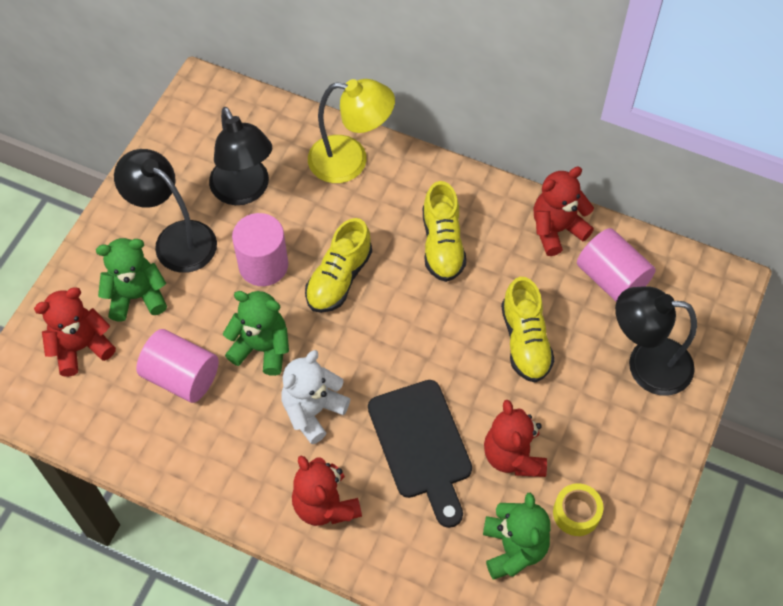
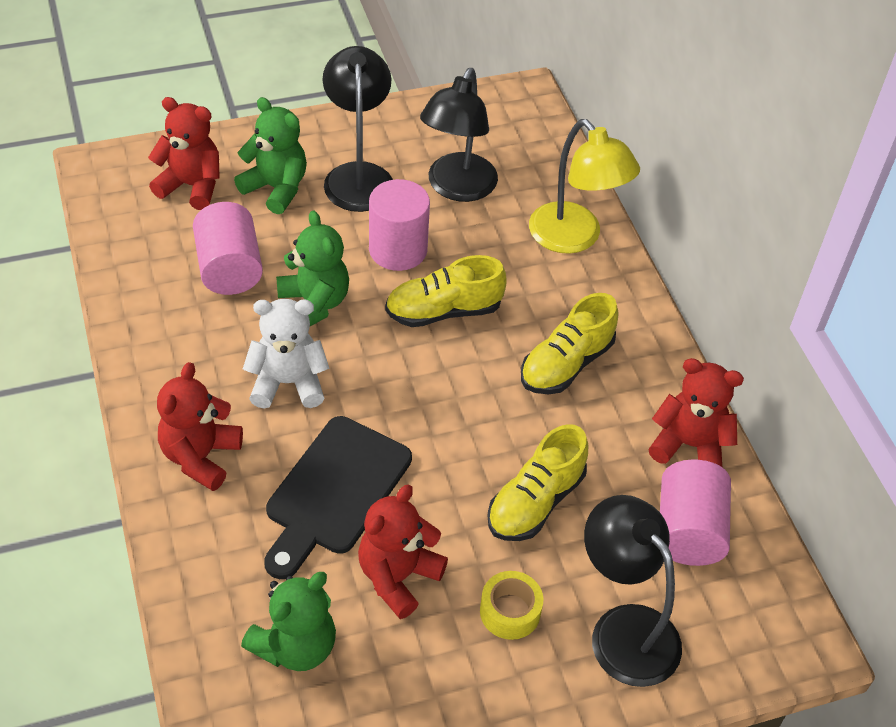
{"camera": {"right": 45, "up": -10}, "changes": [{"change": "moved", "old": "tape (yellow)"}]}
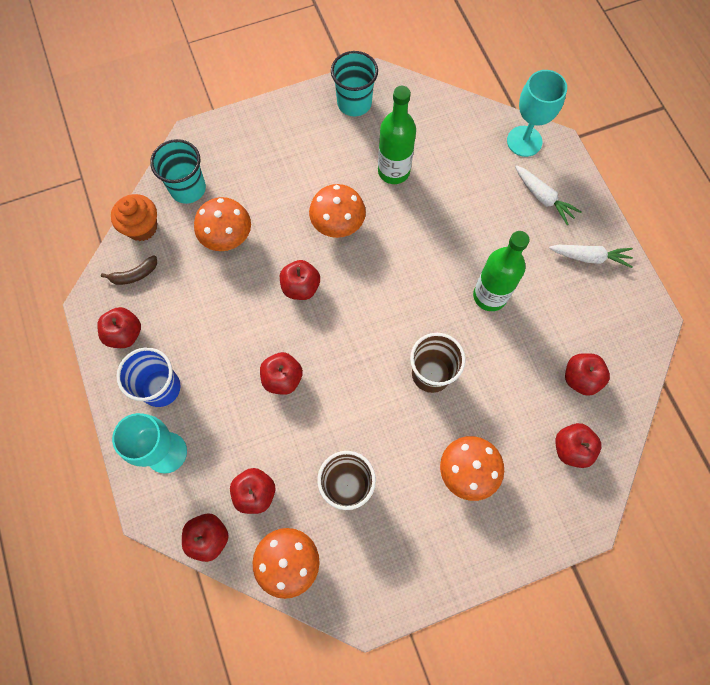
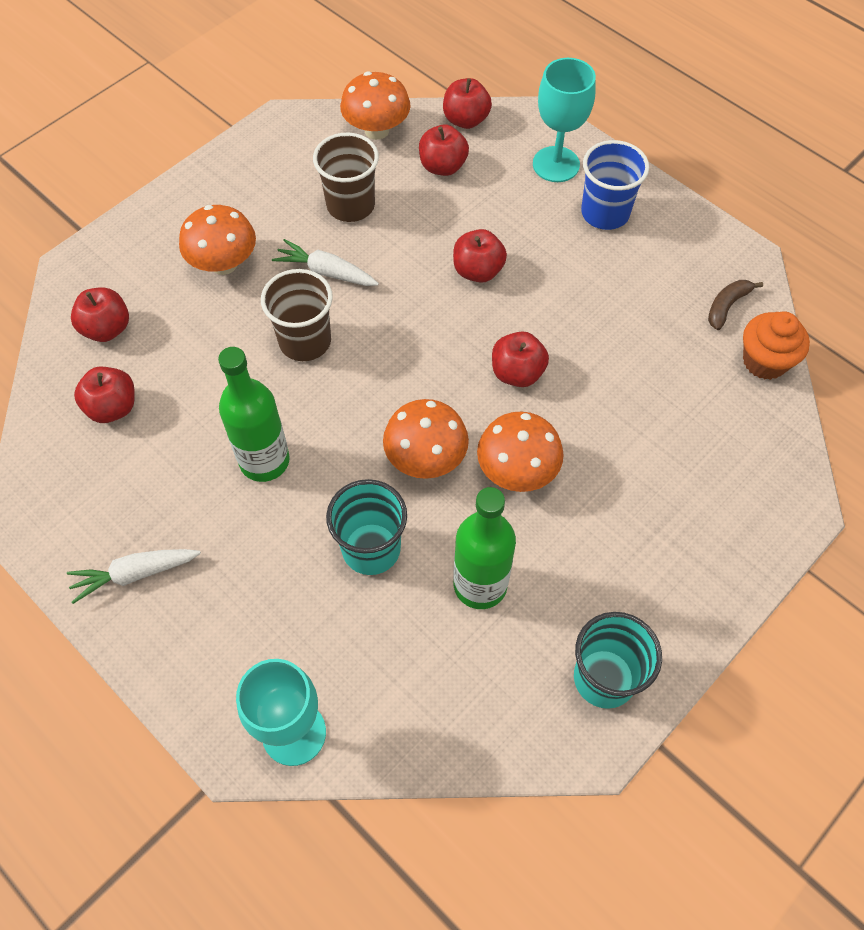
{"camera": {"right": 155, "up": -10}, "changes": [{"change": "moved", "old": "cup (turquoise) (1st from left)"}, {"change": "moved", "old": "carrot (white) (1st from left in the first image)", "new": "carrot (white) (2nd from left)"}, {"change": "moved", "old": "mushroom (orange) (1st from left in the first image)", "new": "mushroom (orange) (3rd from left)"}, {"change": "removed", "old": "apple (red) (1st from left)"}]}
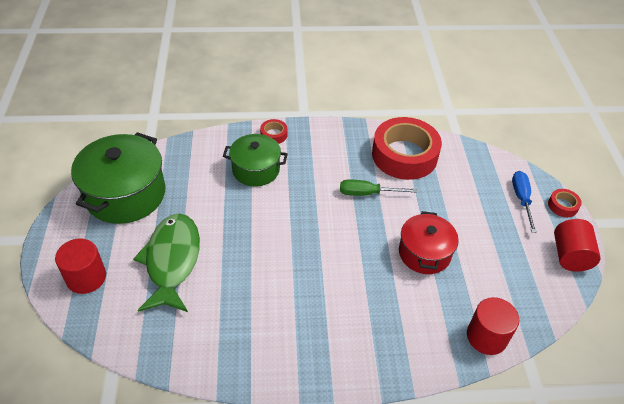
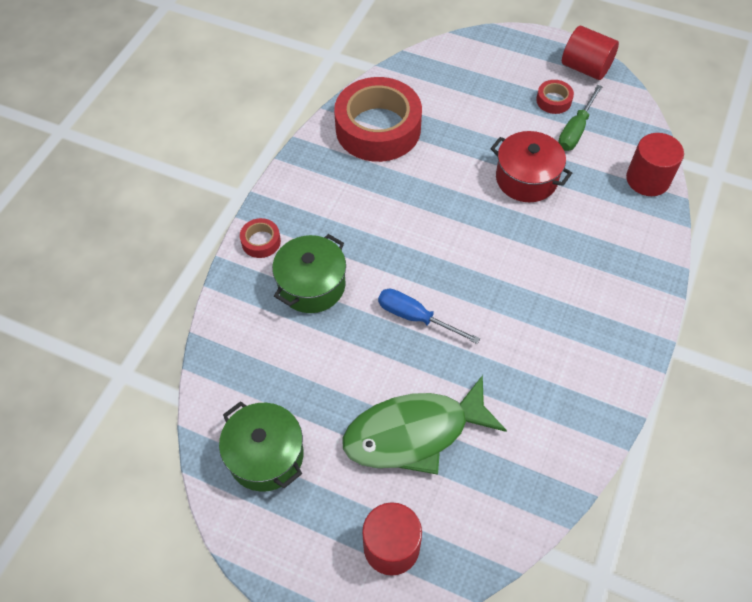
{"camera": {"right": -60, "up": 10}, "changes": [{"change": "resized", "old": "pot (green) (1st from left)", "factor": 0.63}, {"change": "moved", "old": "screwdriver (blue)"}, {"change": "moved", "old": "screwdriver (green)"}, {"change": "moved", "old": "tape (red) (3rd from left)"}, {"change": "turned", "old": "fish (green)", "degrees": -45}]}
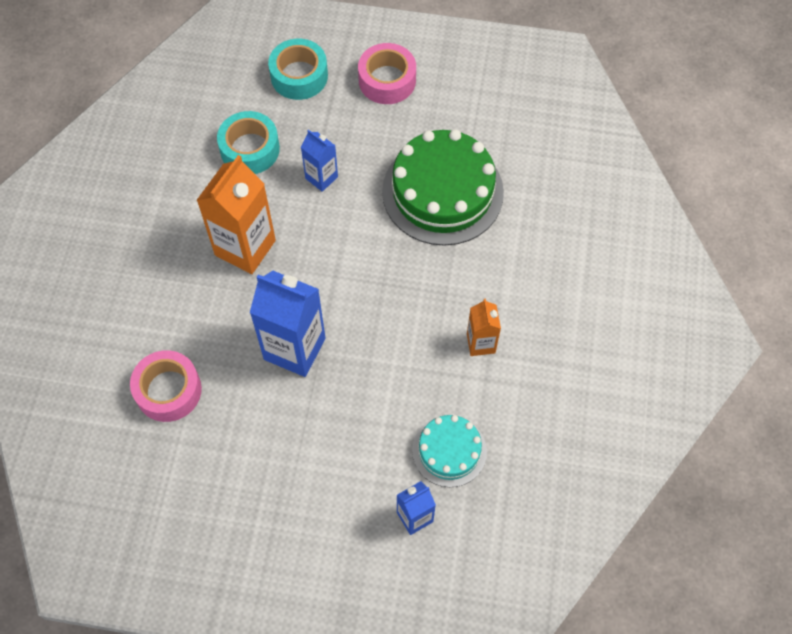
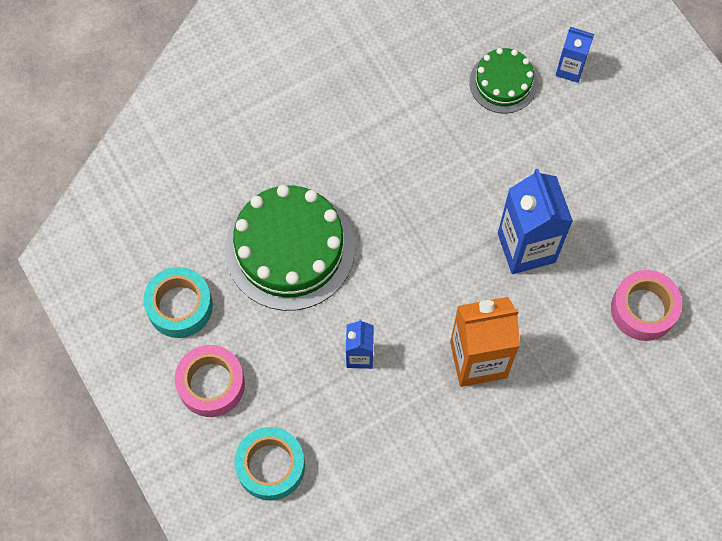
{"camera": {"right": -130, "up": 5}, "changes": [{"change": "moved", "old": "tape (turquoise) (1st from left)"}, {"change": "removed", "old": "carton (orange) (2nd from left)"}, {"change": "recoloured", "old": "cake (turquoise)", "new": "cake (green) (2nd from left)"}]}
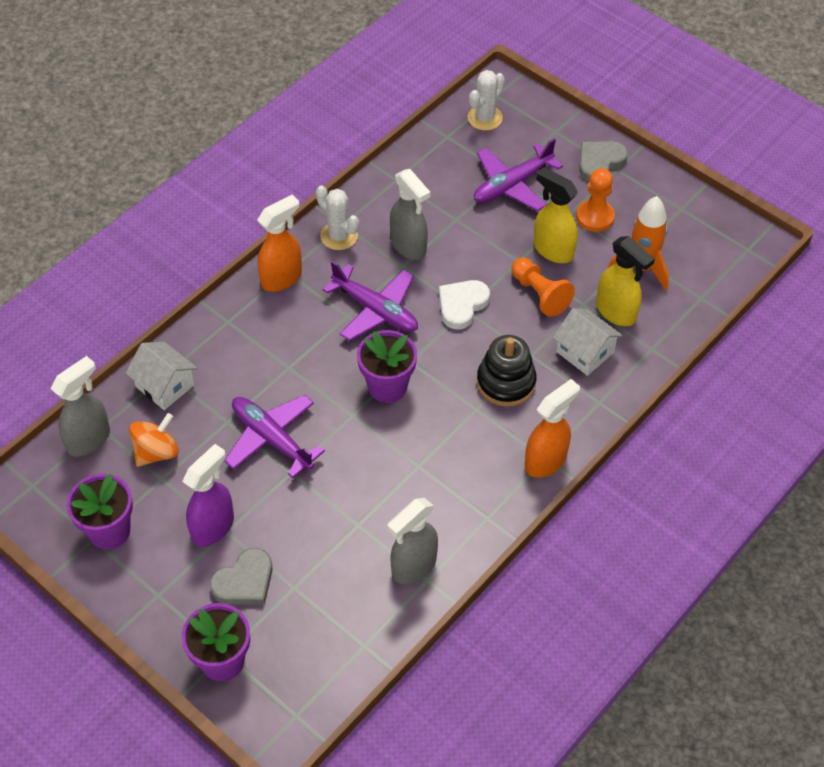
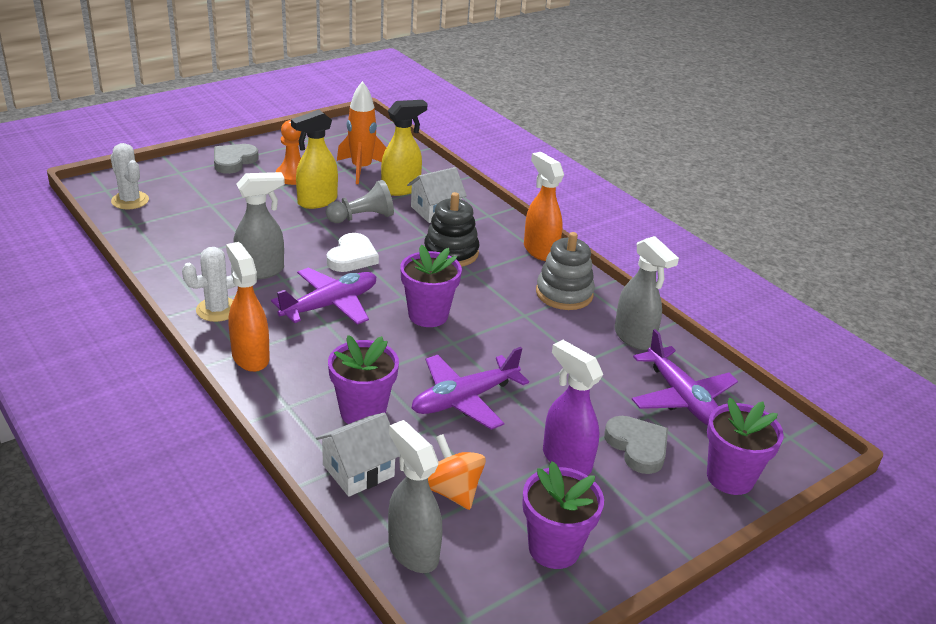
{"camera": {"right": -80, "up": -20}, "changes": [{"change": "moved", "old": "plane (purple) (3rd from left)"}, {"change": "turned", "old": "heart (grey) (2nd from left in the first image)", "degrees": 60}, {"change": "recoloured", "old": "pawn (orange) (1st from left)", "new": "pawn (grey)"}, {"change": "turned", "old": "heart (white)", "degrees": -120}, {"change": "added", "new": "stacking toy (grey)"}, {"change": "added", "new": "flower pot (purple) (1st from left)"}]}
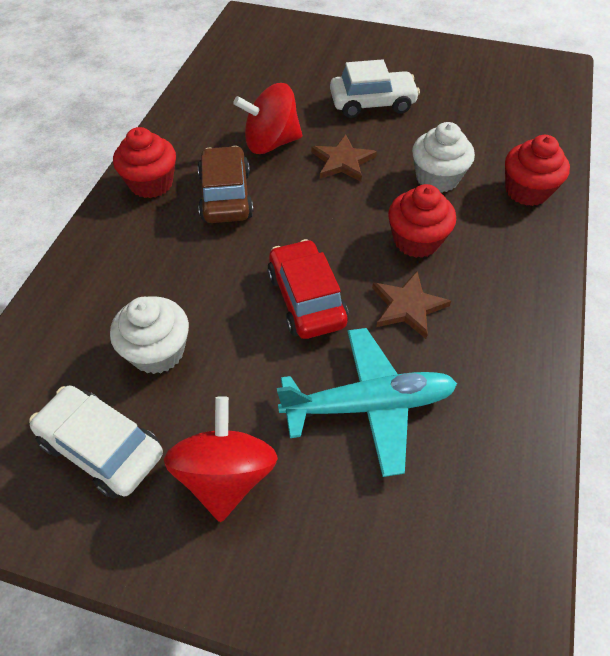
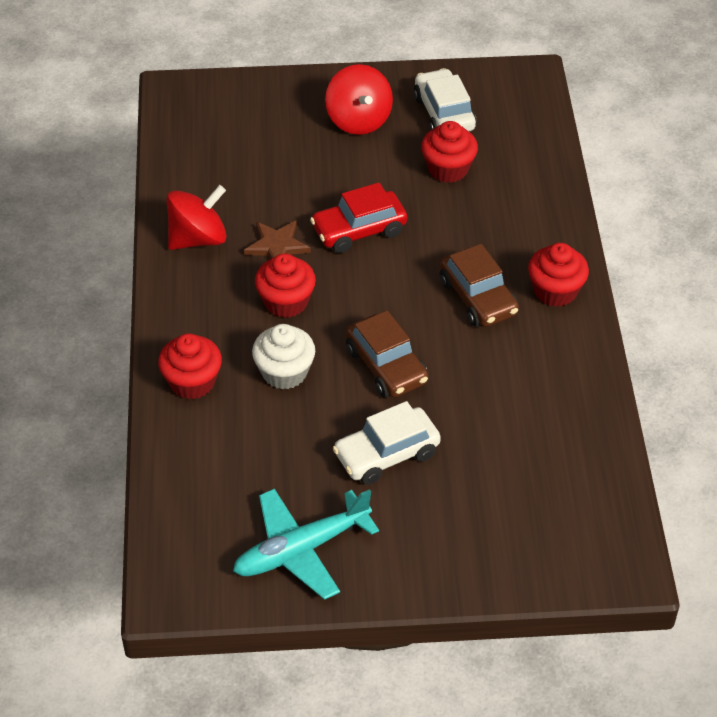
{"camera": {"right": 160, "up": -5}, "changes": [{"change": "moved", "old": "spinning top (red) (2nd from left in the first image)", "new": "spinning top (red) (1st from left)"}, {"change": "replaced", "old": "star (brown) (1st from left)", "new": "car (brown) (1st from left)"}, {"change": "turned", "old": "car (red)", "degrees": 105}, {"change": "recoloured", "old": "cupcake (white) (1st from left)", "new": "cupcake (red) (3rd from left)"}, {"change": "moved", "old": "plane (turquoise)"}, {"change": "turned", "old": "car (white) (1st from left in the first image)", "degrees": -120}]}
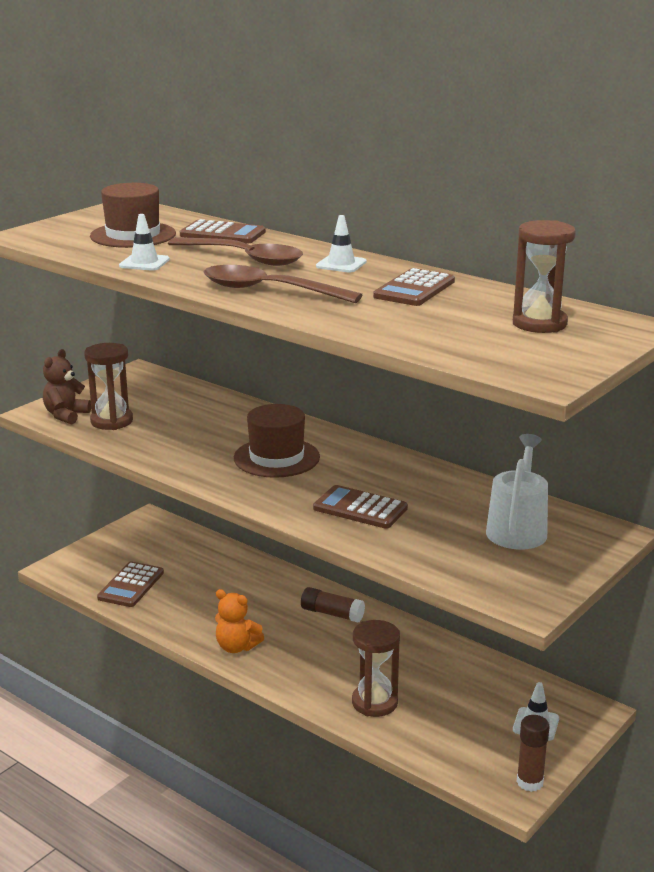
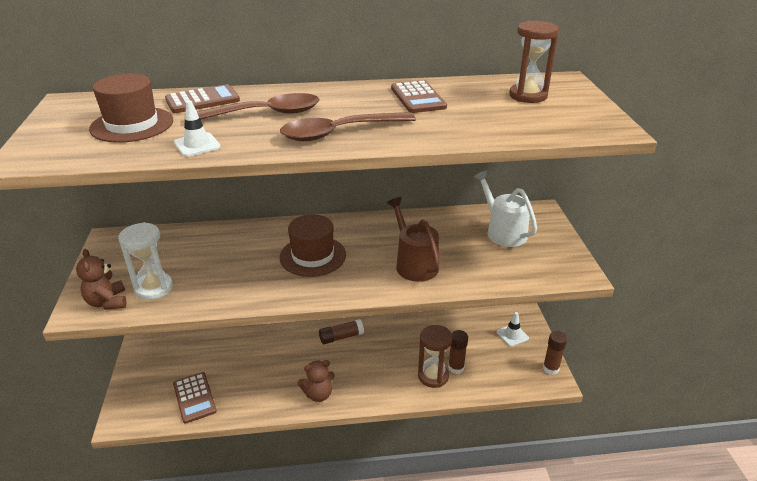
{"camera": {"right": -45, "up": 10}, "changes": [{"change": "removed", "old": "traffic cone (white) (2nd from left)"}, {"change": "recoloured", "old": "hourglass (brown) (1st from left)", "new": "hourglass (white)"}, {"change": "replaced", "old": "calculator (brown) (3rd from left)", "new": "watering can (brown)"}, {"change": "recoloured", "old": "teddy bear (orange)", "new": "teddy bear (brown) (2nd from left)"}, {"change": "added", "new": "glue stick (brown) (2nd from left)"}]}
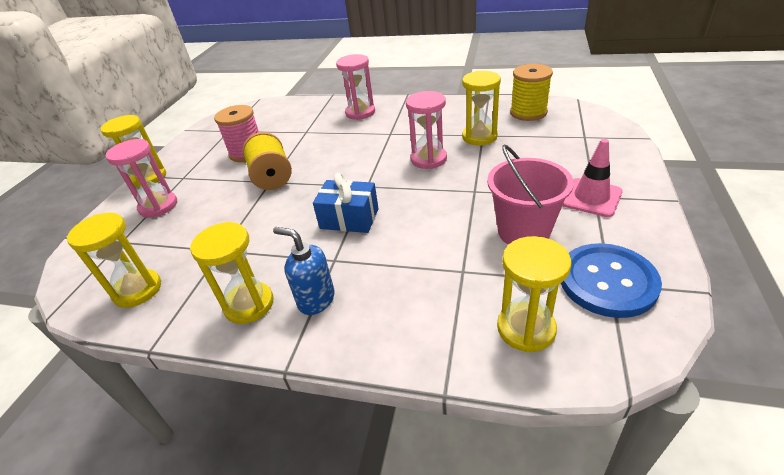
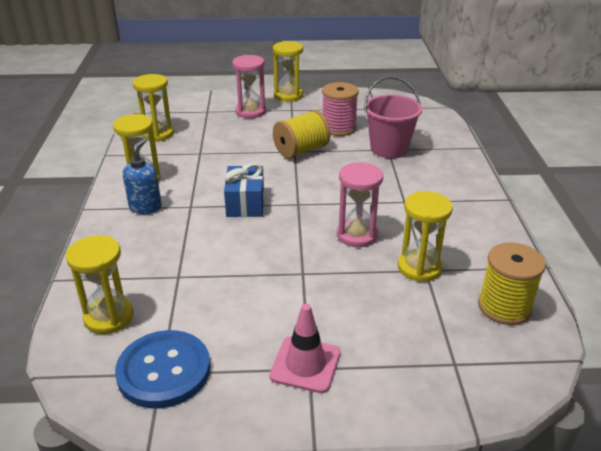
{"camera": {"right": 70, "up": -5}, "changes": [{"change": "removed", "old": "hourglass (pink) (2nd from left)"}, {"change": "moved", "old": "bucket (pink)"}]}
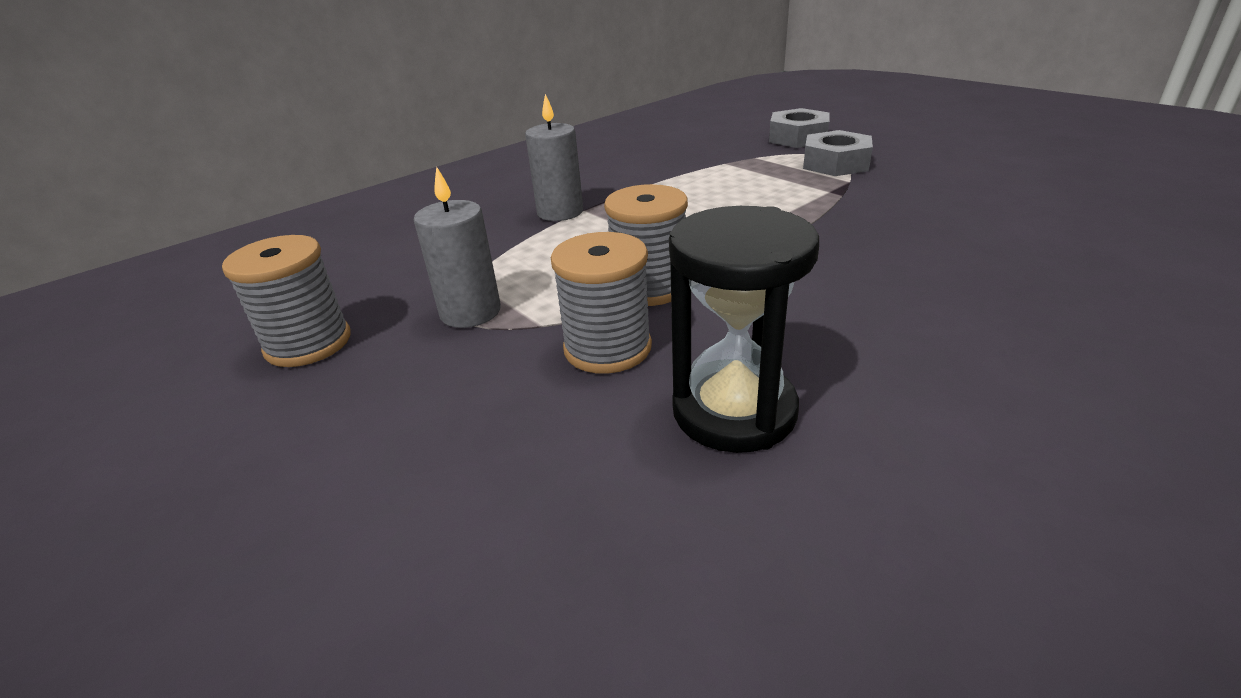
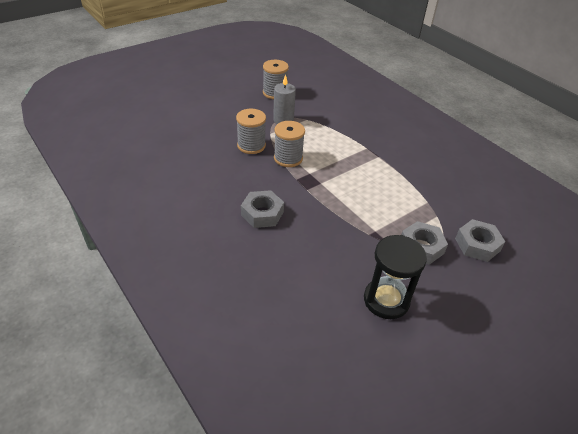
{"camera": {"right": 90, "up": 10}, "changes": [{"change": "removed", "old": "candle (grey) (2nd from left)"}, {"change": "moved", "old": "hourglass (black)"}, {"change": "added", "new": "nut (grey) (1st from left)"}]}
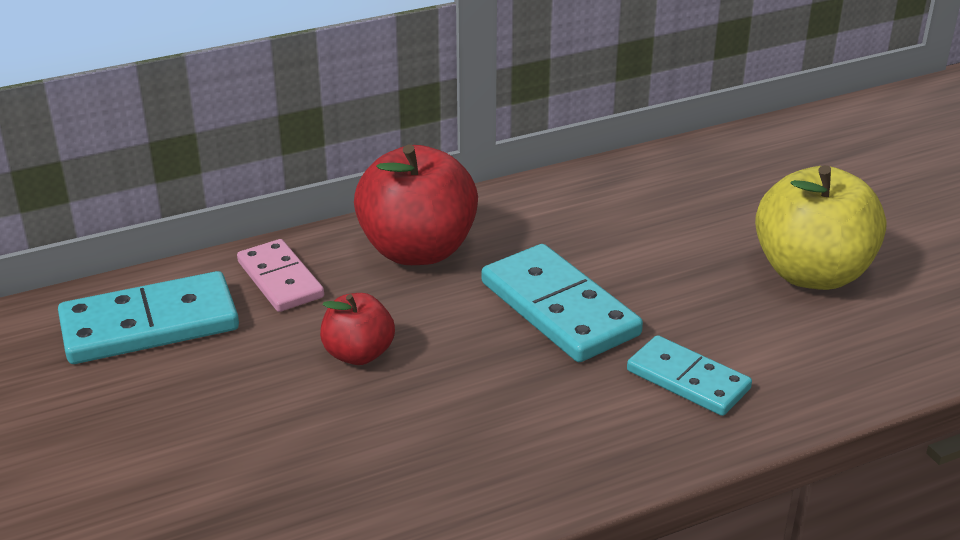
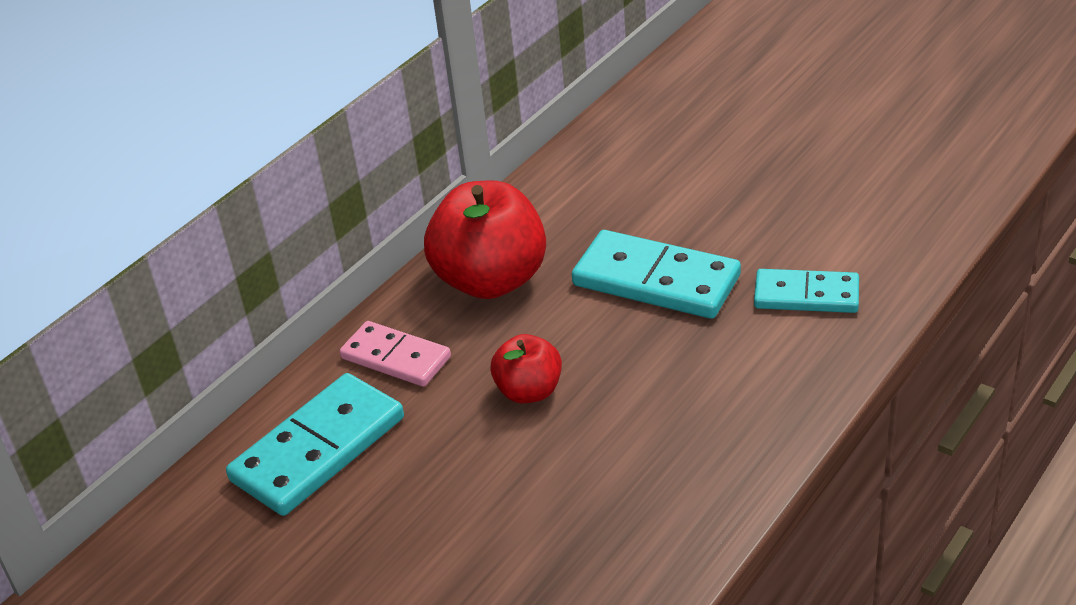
{"camera": {"right": -25, "up": 5}, "changes": [{"change": "removed", "old": "apple (yellow)"}]}
